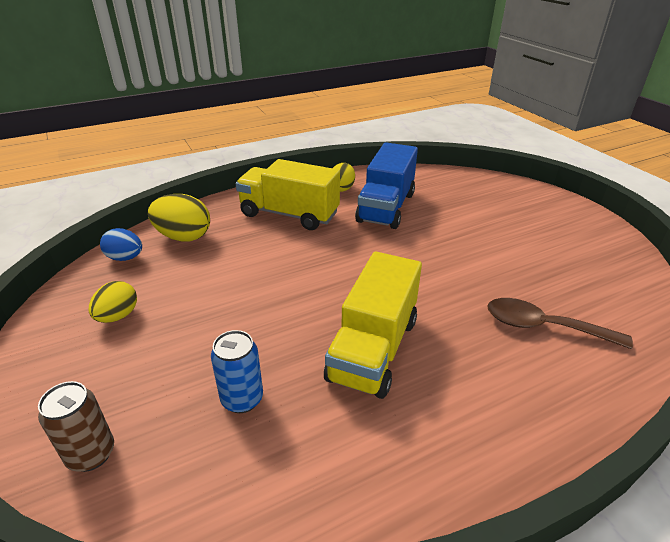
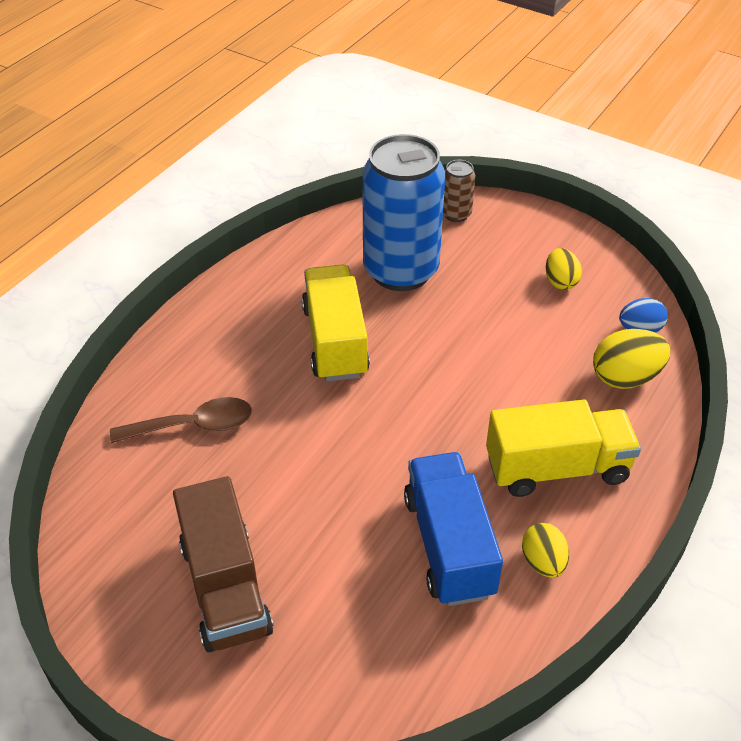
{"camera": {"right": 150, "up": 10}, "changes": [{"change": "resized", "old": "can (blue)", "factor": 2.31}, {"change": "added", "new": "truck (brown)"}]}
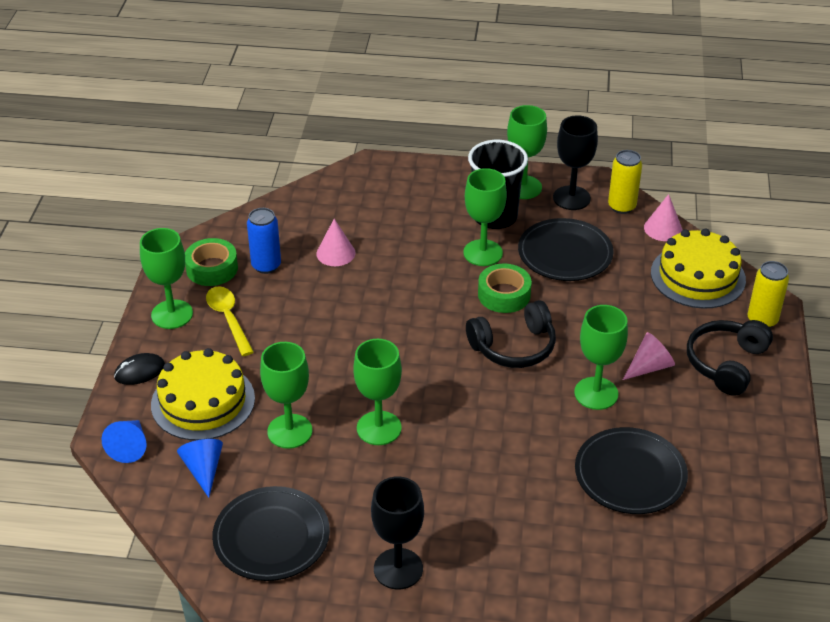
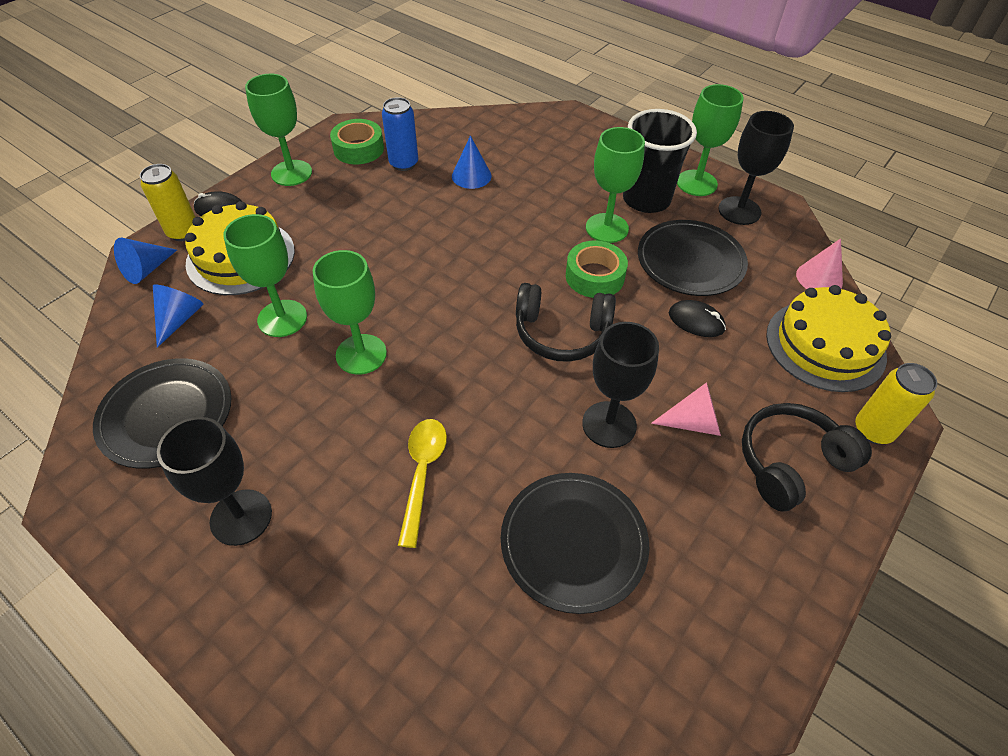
{"camera": {"right": 30, "up": 10}, "changes": [{"change": "moved", "old": "can (yellow) (1st from left)"}, {"change": "recoloured", "old": "cone (pink) (1st from left)", "new": "cone (blue) (3rd from left)"}, {"change": "moved", "old": "spoon (yellow)"}, {"change": "recoloured", "old": "goblet (green) (6th from left)", "new": "goblet (black) (2nd from left)"}, {"change": "added", "new": "mouse (black) (2nd from left)"}]}
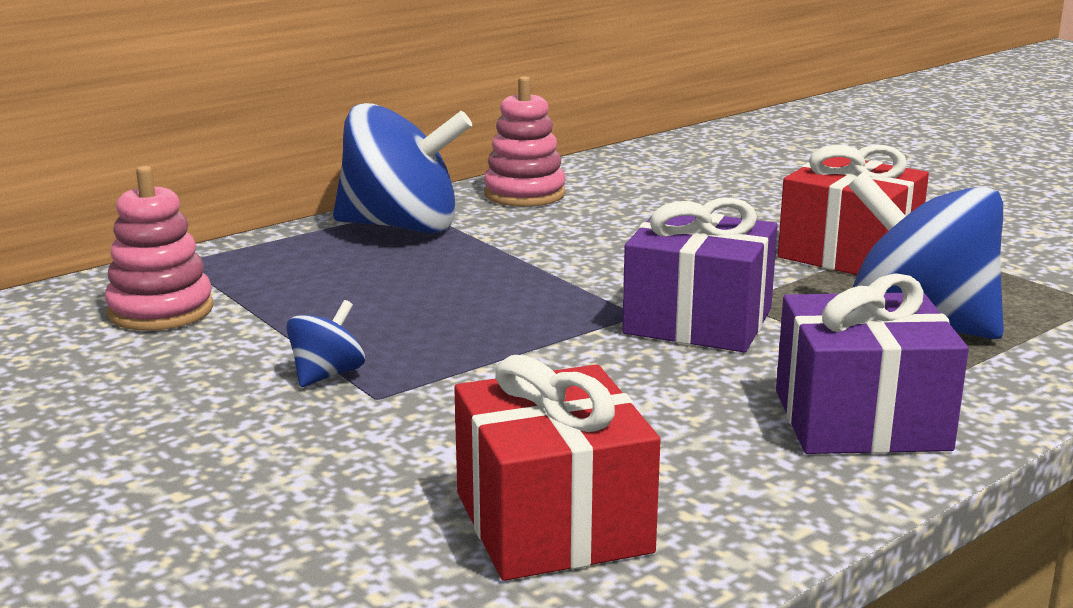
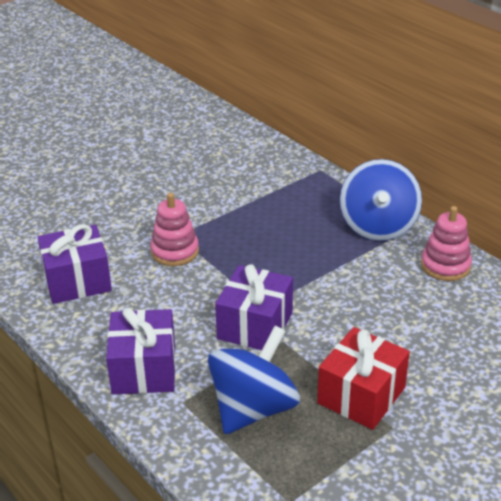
{"camera": {"right": 90, "up": 15}, "changes": [{"change": "moved", "old": "stacking toy (pink) (1st from left)"}, {"change": "removed", "old": "spinning top (blue) (1st from left)"}, {"change": "recoloured", "old": "gift (red) (1st from left)", "new": "gift (purple) (1st from left)"}]}
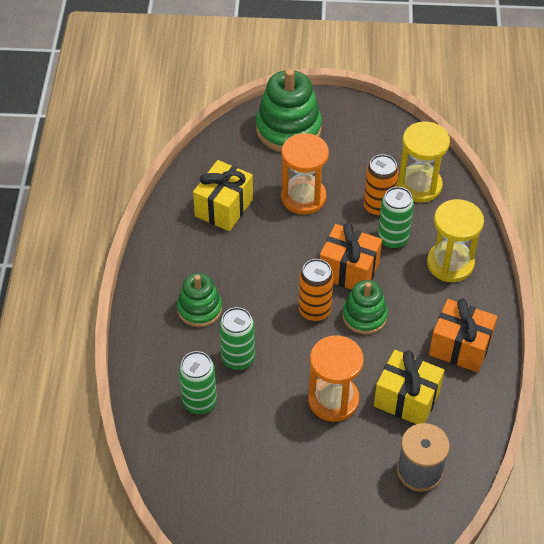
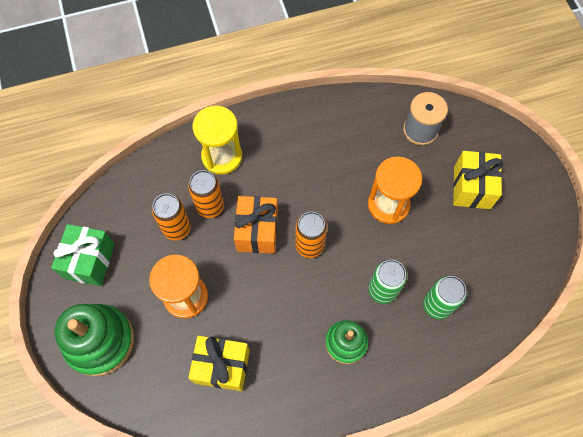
{"camera": {"right": -110, "up": 15}, "changes": [{"change": "removed", "old": "hourglass (yellow) (1st from left)"}, {"change": "recoloured", "old": "can (green) (3rd from left)", "new": "can (orange) (2nd from left)"}, {"change": "removed", "old": "stacking toy (green) (3rd from left)"}, {"change": "removed", "old": "gift (orange) (2nd from left)"}, {"change": "moved", "old": "gift (yellow) (2nd from left)"}, {"change": "added", "new": "gift (green)"}]}
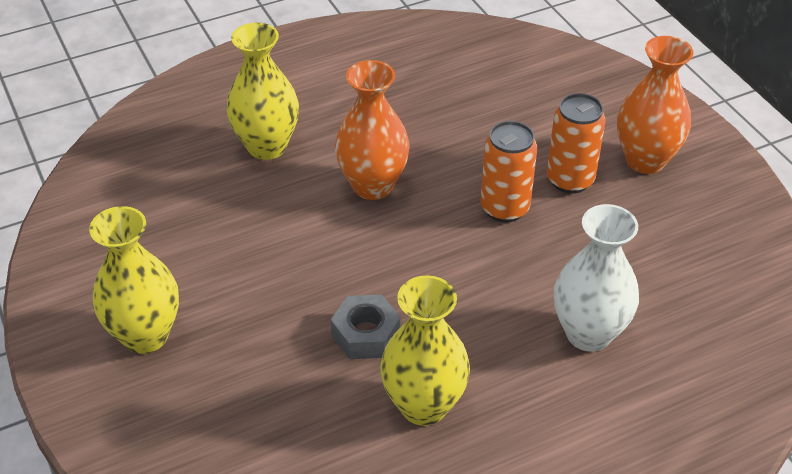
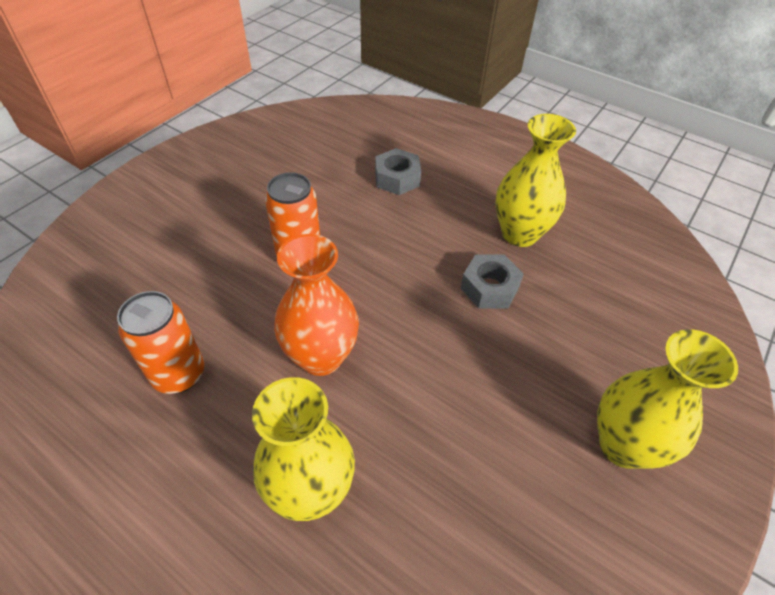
{"camera": {"right": -120, "up": 5}, "changes": [{"change": "removed", "old": "vase (orange) (2nd from left)"}, {"change": "moved", "old": "can (orange) (2nd from left in the first image)", "new": "can (orange) (1st from left)"}, {"change": "replaced", "old": "vase (white)", "new": "nut (grey) (1st from left)"}]}
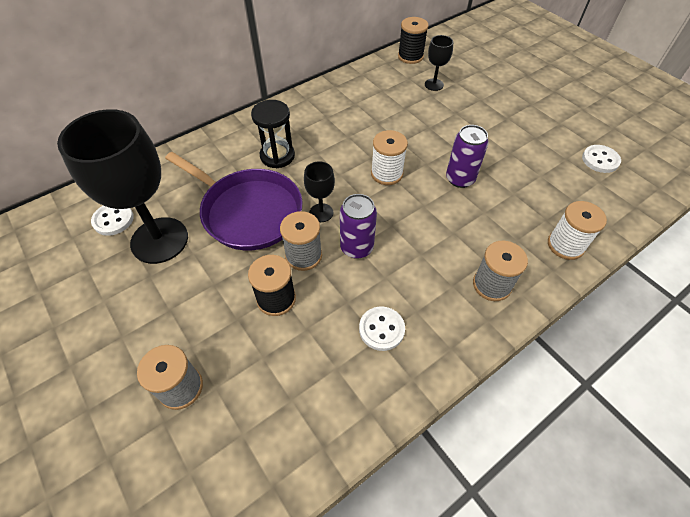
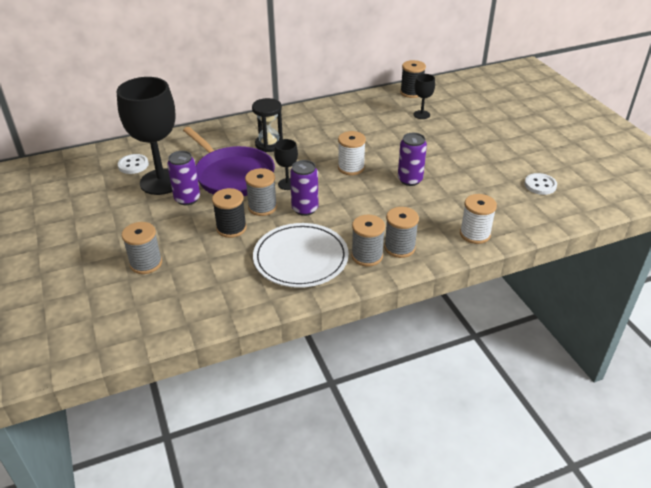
{"camera": {"right": 15, "up": -15}, "changes": [{"change": "replaced", "old": "button (white) (2nd from left)", "new": "plate (white)"}, {"change": "added", "new": "can (purple) (1st from left)"}, {"change": "added", "new": "spool (grey) (3rd from left)"}]}
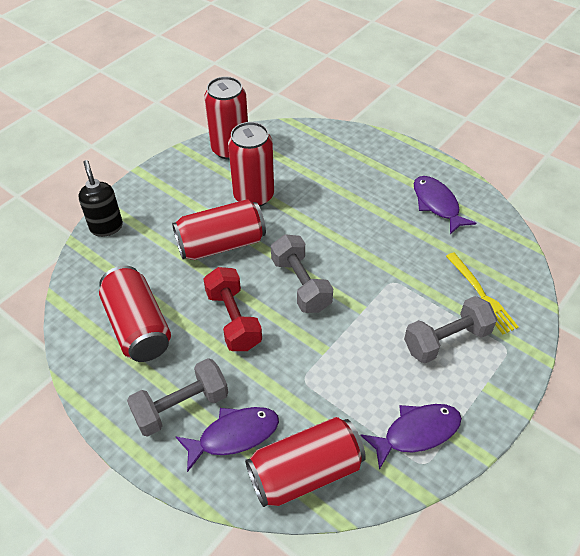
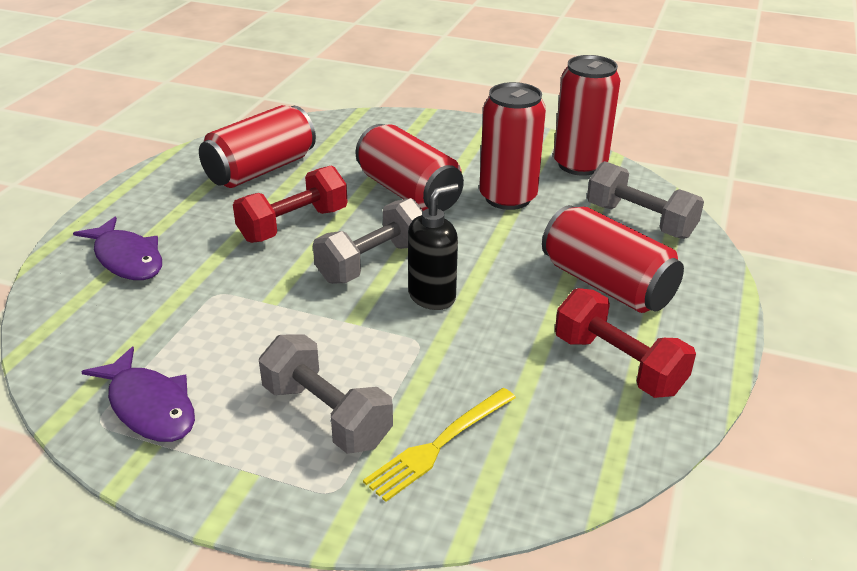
{"camera": {"right": 70, "up": -15}, "changes": [{"change": "moved", "old": "soap dispenser (black)"}, {"change": "replaced", "old": "fish (purple) (3rd from left)", "new": "dumbbell (red) (2nd from left)"}, {"change": "moved", "old": "dumbbell (grey) (1st from left in the first image)", "new": "dumbbell (grey) (3rd from left)"}, {"change": "moved", "old": "can (red) (5th from left)"}]}
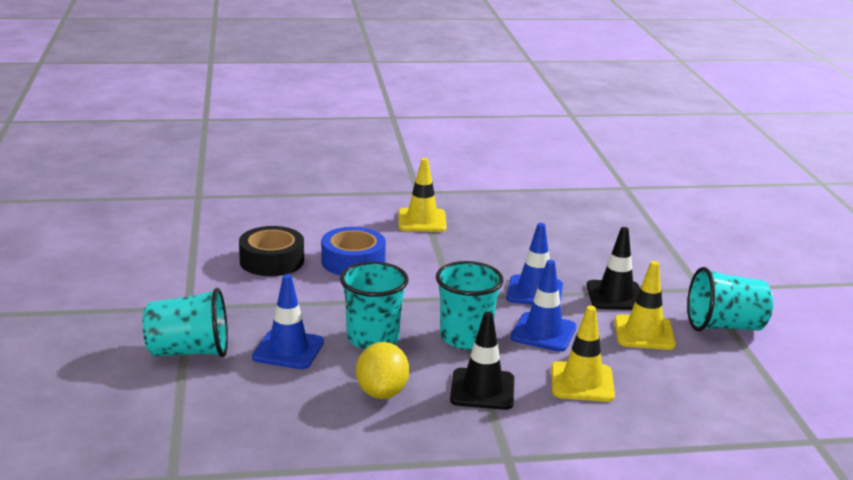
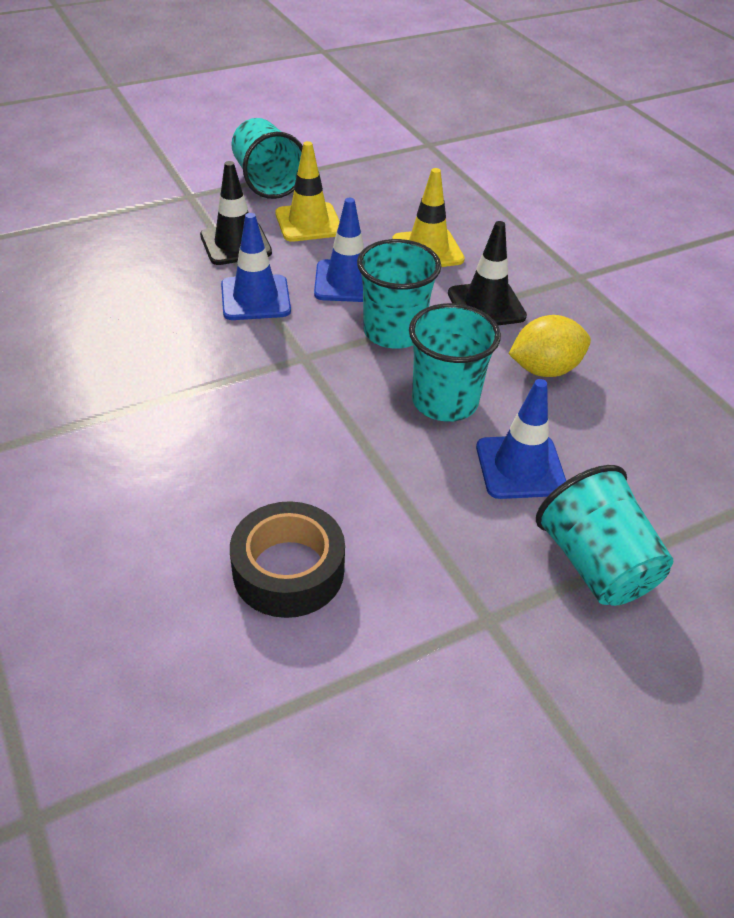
{"camera": {"right": -110, "up": 20}, "changes": [{"change": "removed", "old": "traffic cone (yellow) (1st from left)"}, {"change": "removed", "old": "tape (blue)"}]}
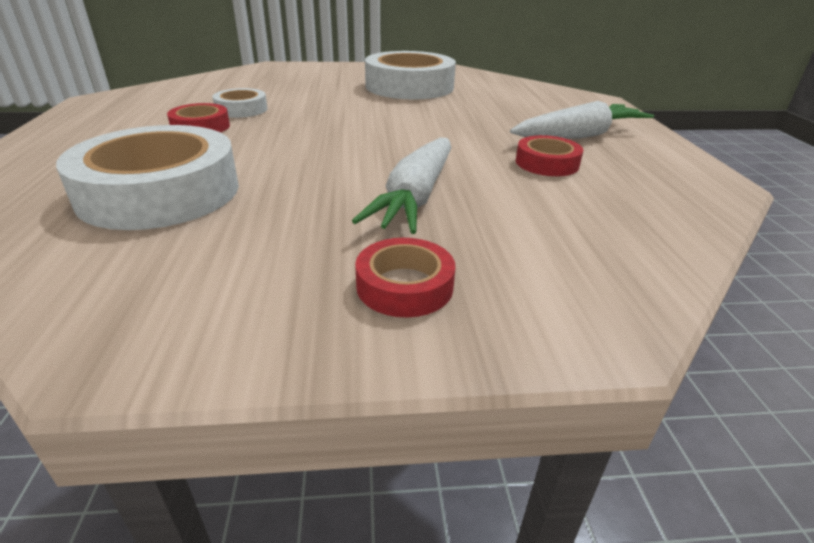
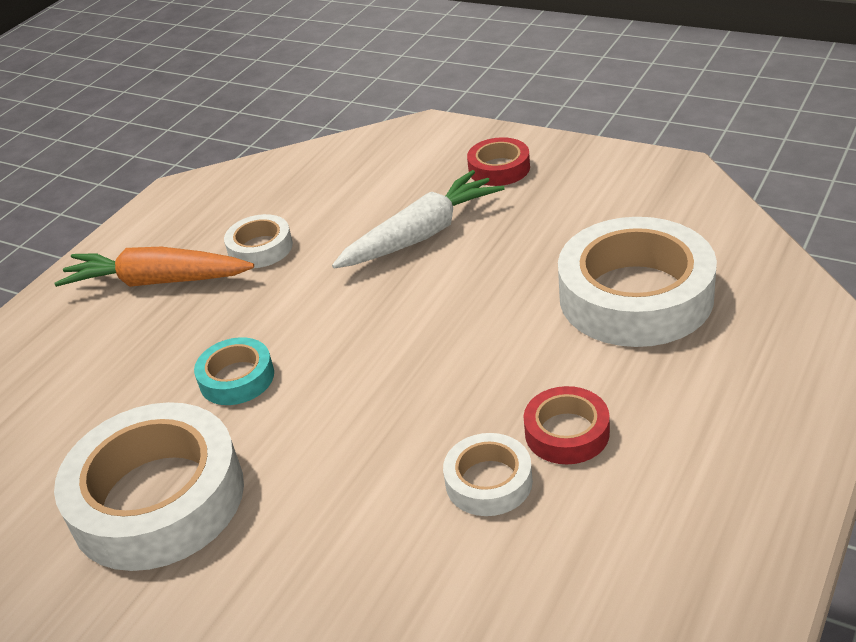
{"camera": {"right": -140, "up": 5}, "changes": [{"change": "recoloured", "old": "carrot (white) (2nd from left)", "new": "carrot (orange)"}, {"change": "recoloured", "old": "tape (red) (3rd from left)", "new": "tape (white) (2nd from left)"}, {"change": "added", "new": "tape (turquoise)"}]}
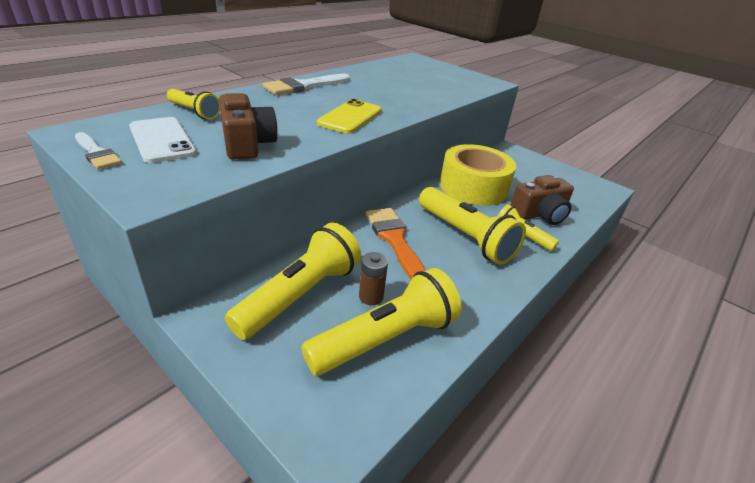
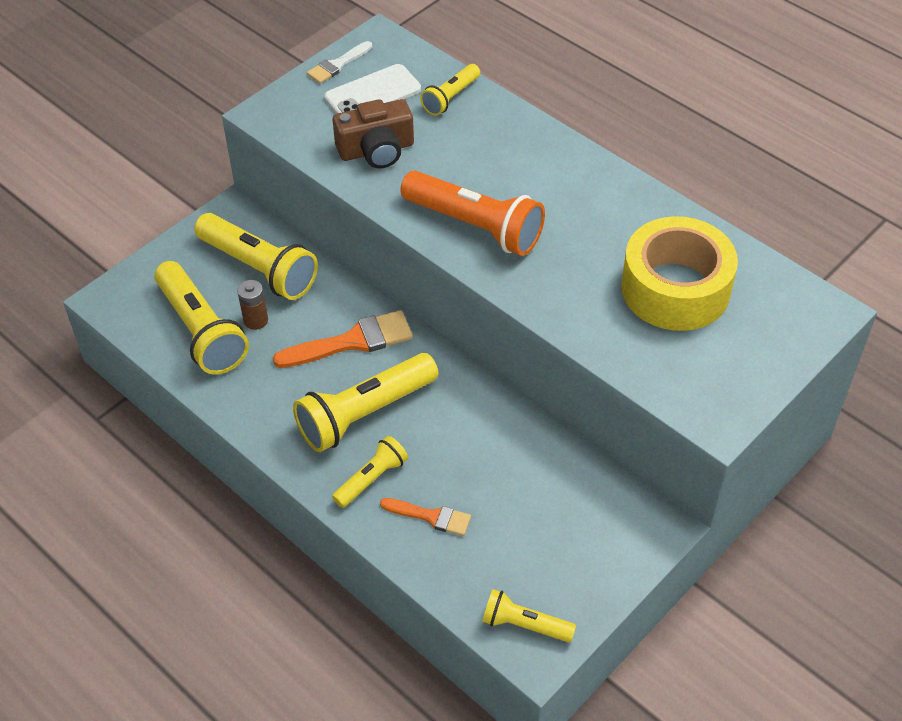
{"camera": {"right": 95, "up": 15}, "changes": [{"change": "removed", "old": "brush (white) (2nd from left)"}, {"change": "replaced", "old": "phone (yellow)", "new": "flashlight (orange)"}, {"change": "moved", "old": "tape (yellow)"}, {"change": "replaced", "old": "camera (brown) (2nd from left)", "new": "brush (orange) (2nd from left)"}, {"change": "added", "new": "flashlight (yellow) (6th from left)"}]}
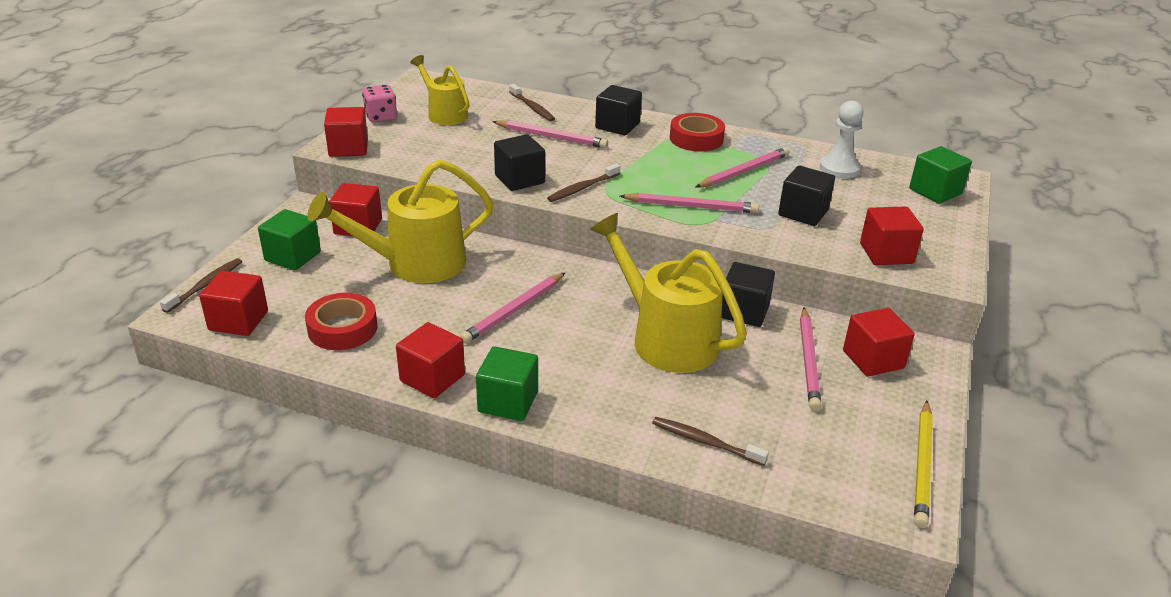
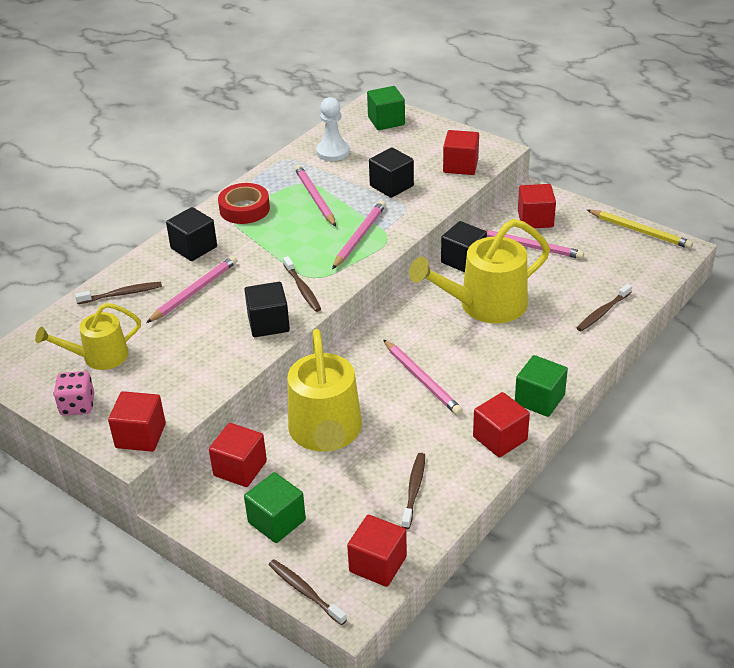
{"camera": {"right": -70, "up": 5}, "changes": [{"change": "replaced", "old": "tape (red) (1st from left)", "new": "toothbrush (brown) (4th from left)"}]}
